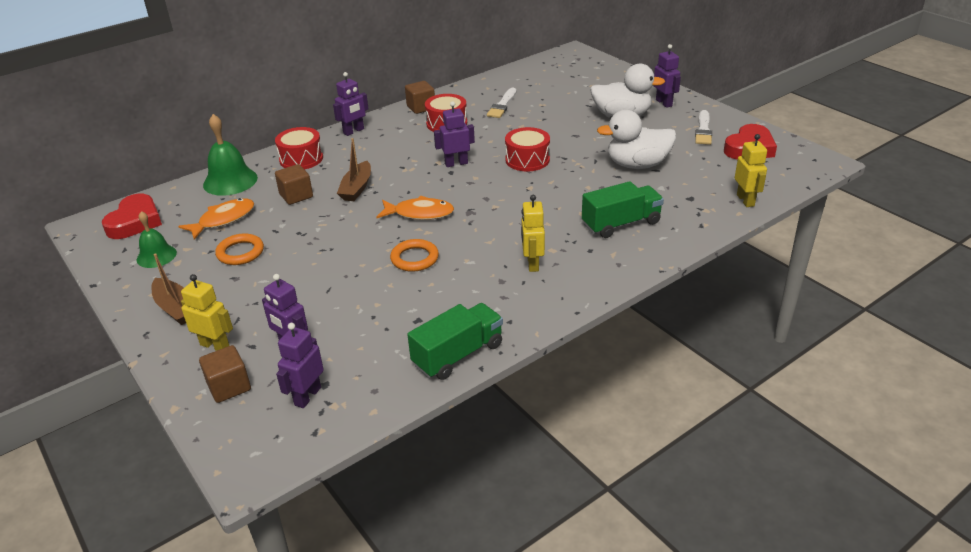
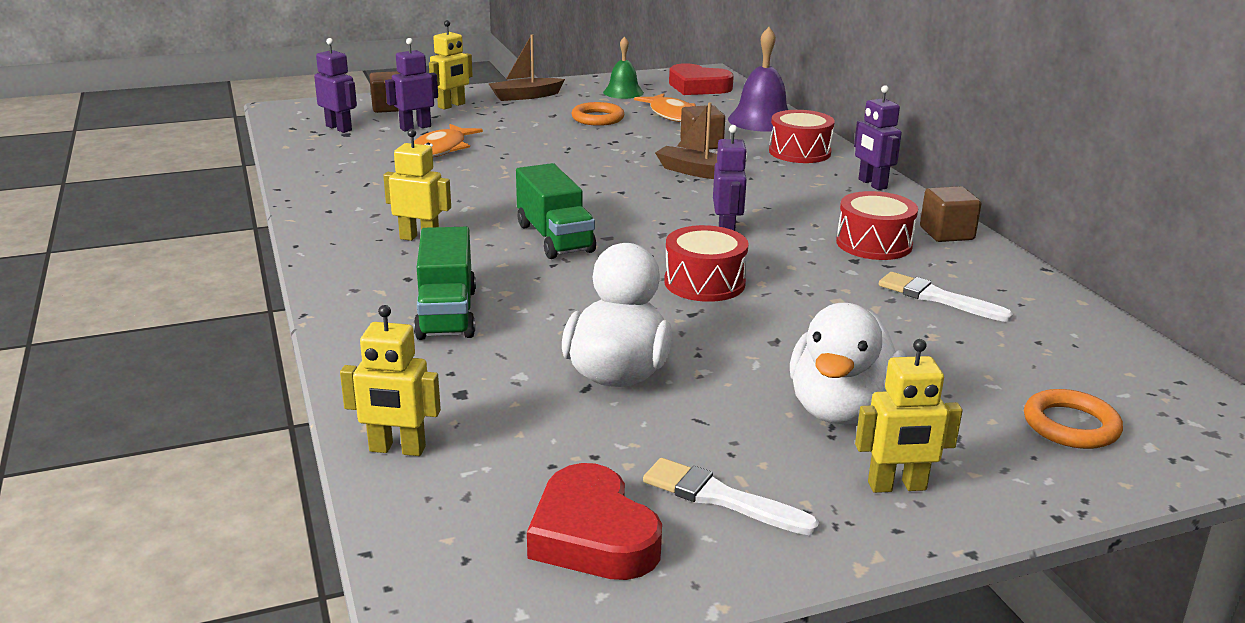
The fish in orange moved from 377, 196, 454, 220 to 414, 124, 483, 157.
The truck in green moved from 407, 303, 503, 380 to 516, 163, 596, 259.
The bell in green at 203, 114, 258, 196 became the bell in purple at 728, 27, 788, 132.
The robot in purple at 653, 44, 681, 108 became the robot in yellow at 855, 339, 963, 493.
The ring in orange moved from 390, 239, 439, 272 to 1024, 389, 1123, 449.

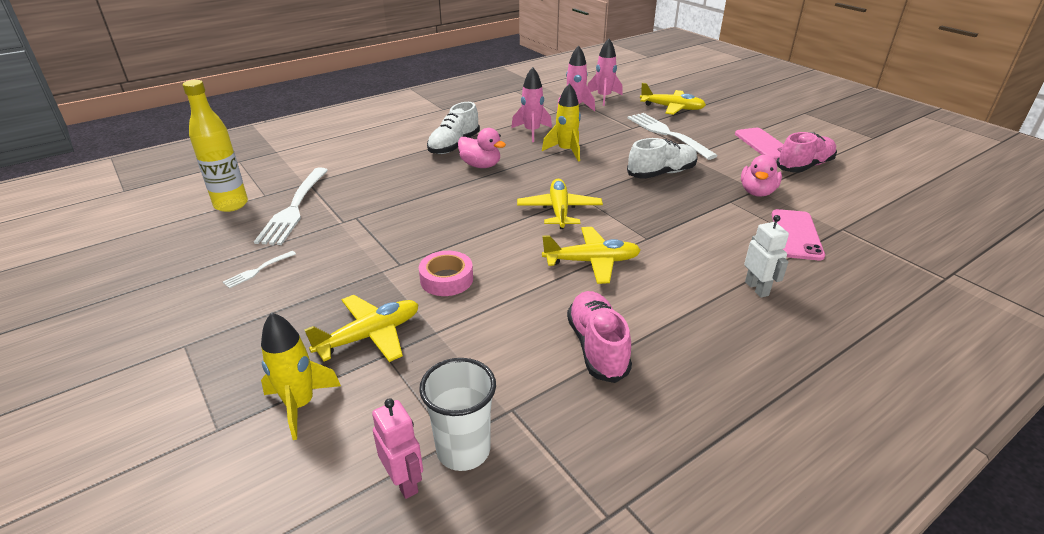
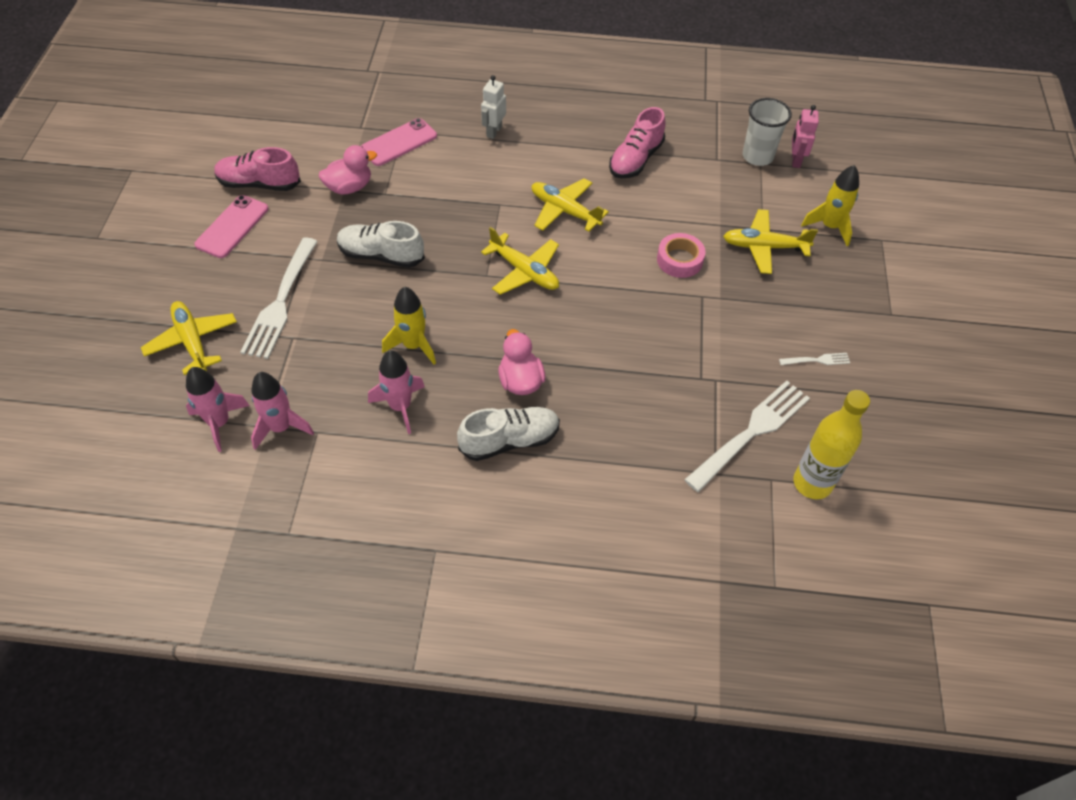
The plane in yellow at 517, 179, 603, 229 turned 90 degrees counterclockwise.

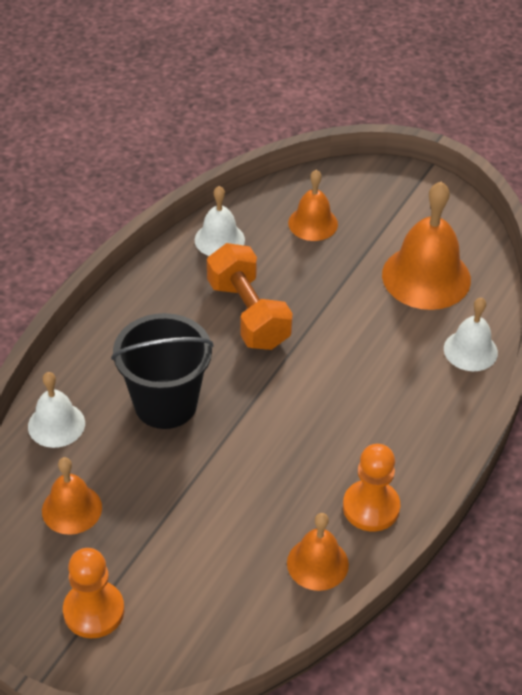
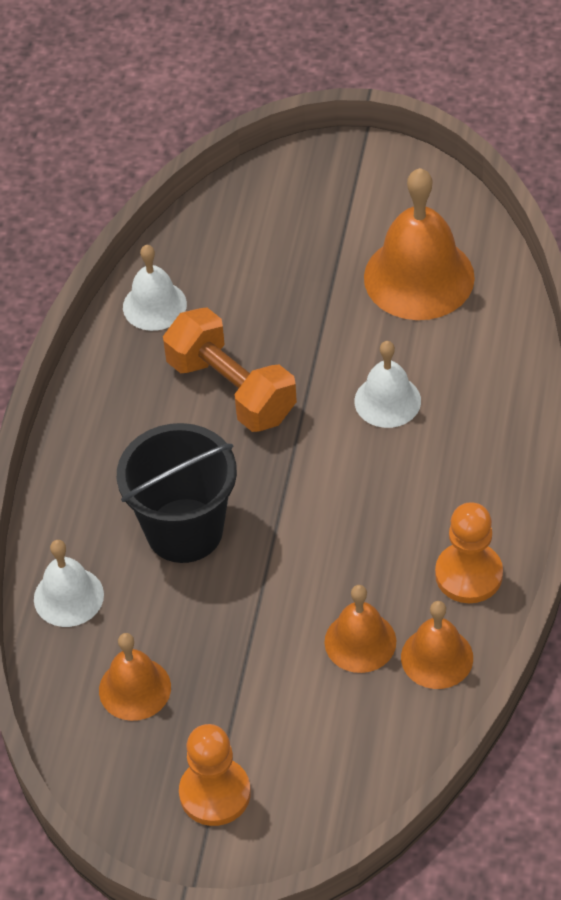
The bell in orange moved from 288, 169, 338, 241 to 324, 585, 396, 673.
The bell in white moved from 444, 297, 498, 371 to 355, 341, 421, 428.

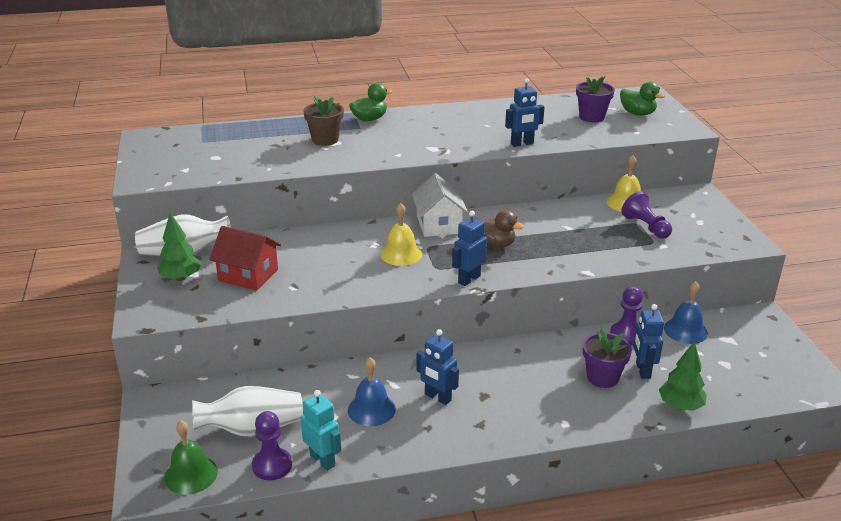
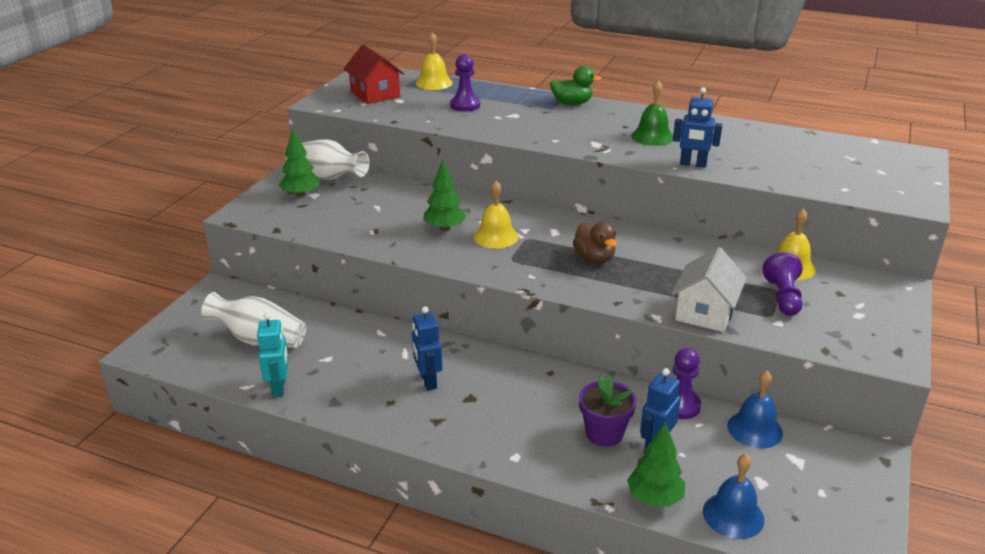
The house in red moved from 209, 226, 281, 291 to 344, 45, 404, 104.
The bell in yellow at 416, 32, 453, 90 appeared.
The tree in green at 424, 159, 467, 231 appeared.
The pawn in purple moved from 252, 411, 292, 480 to 450, 54, 480, 112.
The bell in green moved from 164, 420, 218, 495 to 631, 80, 673, 146.
The house in white moved from 412, 173, 468, 237 to 672, 247, 747, 332.
The bell in blue moved from 348, 357, 396, 426 to 703, 454, 764, 539.
The flower pot in brown at 303, 95, 344, 146 disappeared.
The robot in blue at 452, 211, 487, 286 disappeared.
The flower pot in purple at 576, 76, 615, 122 disappeared.
The duck in green at 620, 82, 665, 115 disappeared.

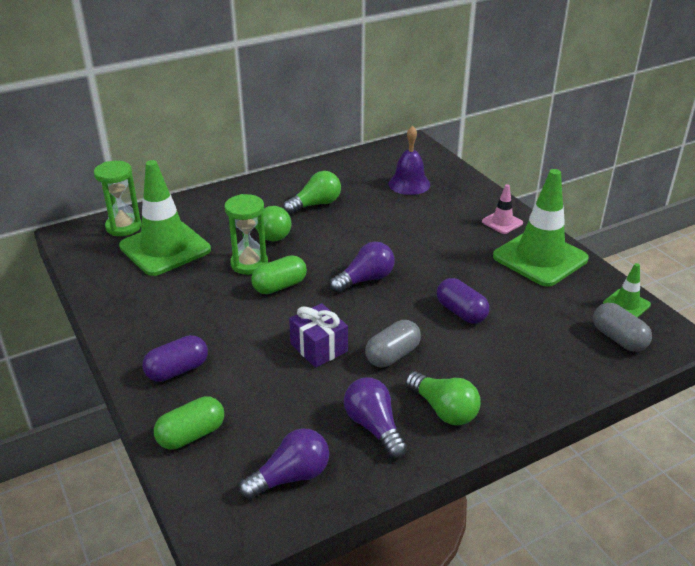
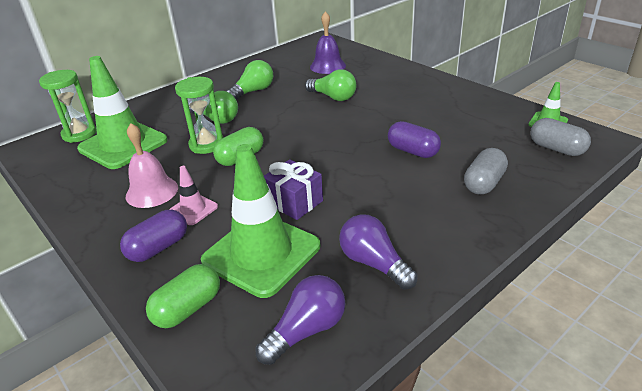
The bell in pink at 126, 123, 178, 208 appeared.
The traffic cone in pink moved from 482, 184, 523, 234 to 169, 166, 218, 225.
The traffic cone in green moved from 493, 169, 589, 287 to 201, 144, 320, 298.
The light bulb in green moved from 405, 371, 480, 425 to 305, 69, 357, 101.
The capsule in grey moved from 365, 320, 421, 367 to 464, 148, 508, 195.
The light bulb in purple at 330, 242, 395, 293 disappeared.

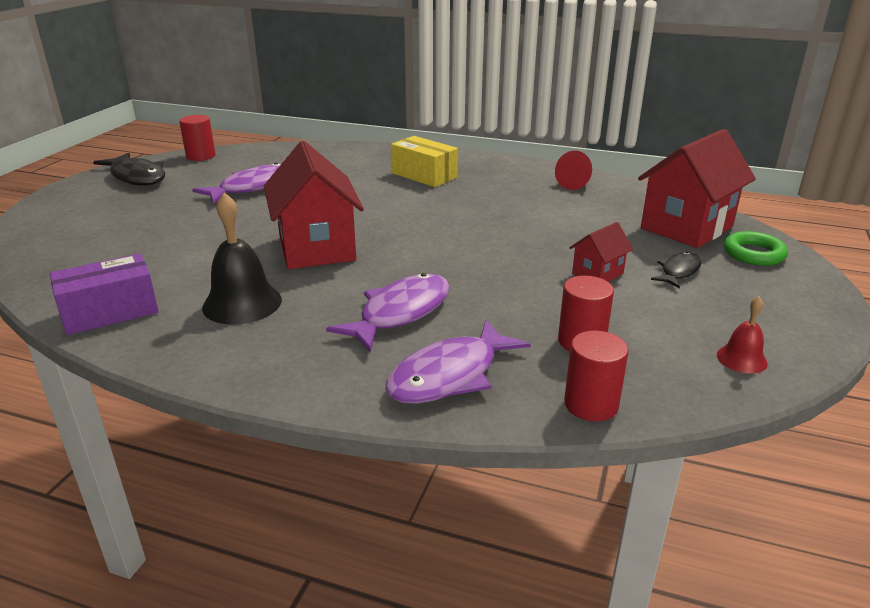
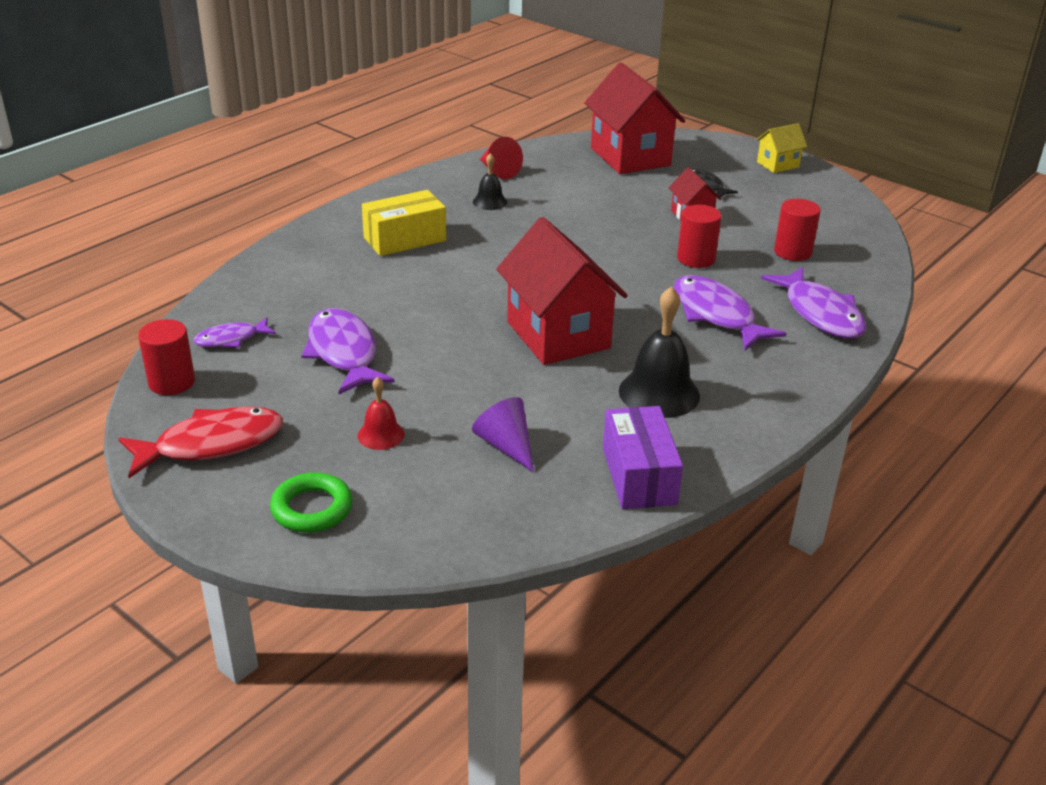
The fish in black at 93, 153, 165, 186 became the fish in red at 118, 407, 283, 478.
The fish in purple at 193, 317, 276, 348 appeared.
The ring in green moved from 724, 231, 788, 266 to 270, 472, 352, 533.
The bell in red moved from 717, 296, 768, 374 to 358, 377, 405, 450.
The cone in purple at 472, 397, 534, 472 appeared.
The bell in black at 473, 153, 507, 210 appeared.
The house in red at 264, 141, 364, 269 turned 60 degrees clockwise.
The cylinder in red moved from 564, 331, 629, 421 to 677, 205, 722, 268.
The house in yellow at 756, 123, 807, 173 appeared.

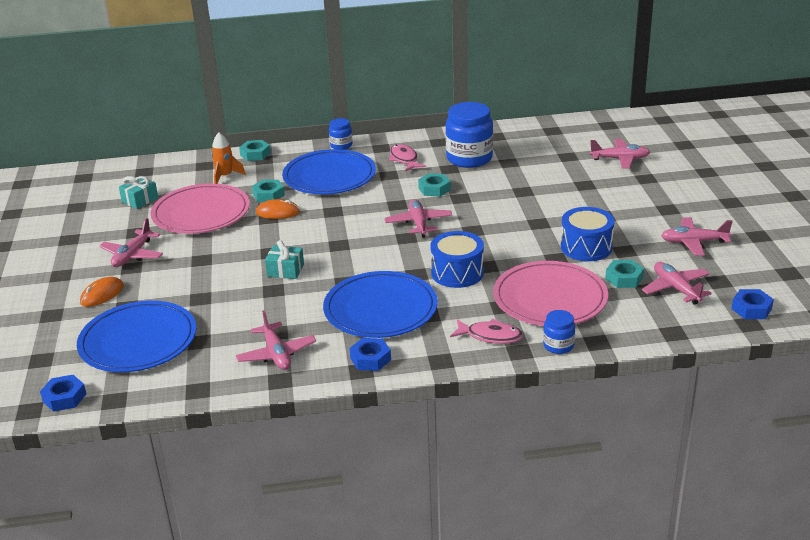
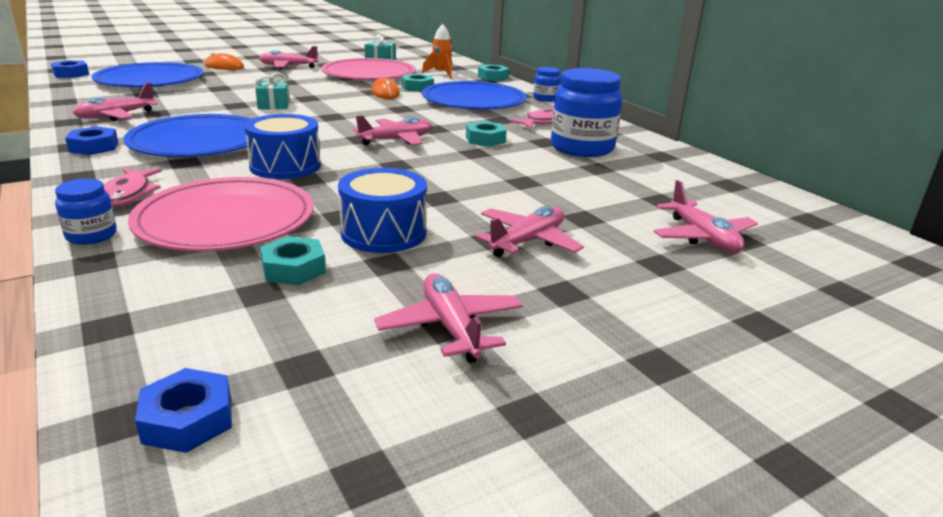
The plane in pink moved from 642, 262, 712, 305 to 475, 206, 584, 257.

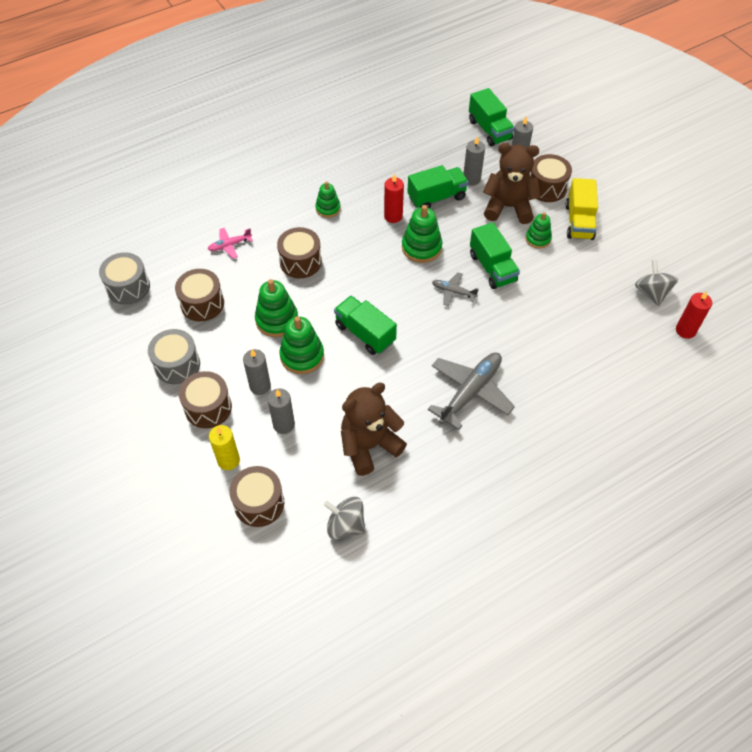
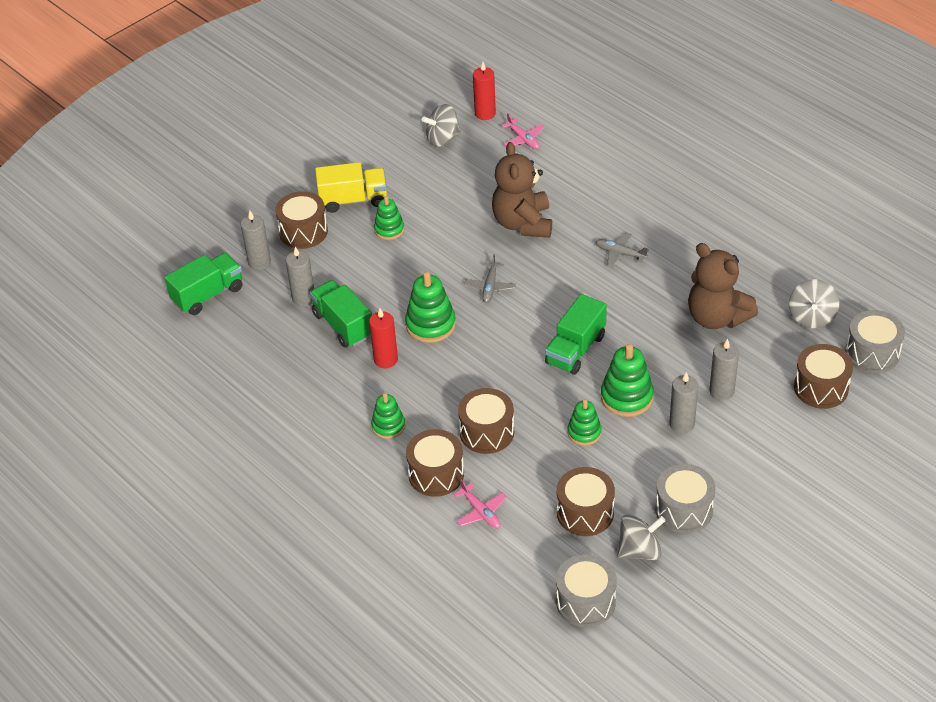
The drum in brown moved from 179, 371, 232, 428 to 406, 429, 464, 497.
The teddy bear in brown moved from 483, 143, 541, 224 to 492, 142, 552, 238.
The plane in pink at 501, 113, 544, 149 appeared.
The stacking toy in green at 255, 279, 298, 337 changed to 0.64 times the size.
The plane in grey at 428, 352, 515, 430 changed to 0.51 times the size.
The spinning top in grey at 617, 515, 666, 560 appeared.
The drum in grey at 845, 310, 905, 373 appeared.
The candle in yellow at 209, 425, 240, 470 disappeared.
The truck in green at 470, 222, 520, 289 disappeared.

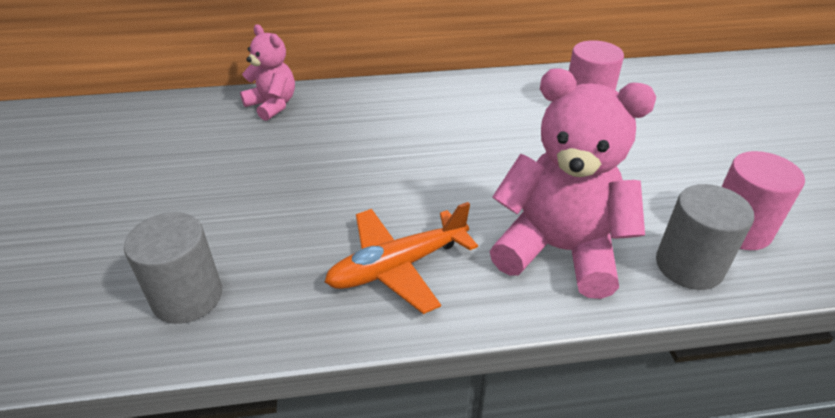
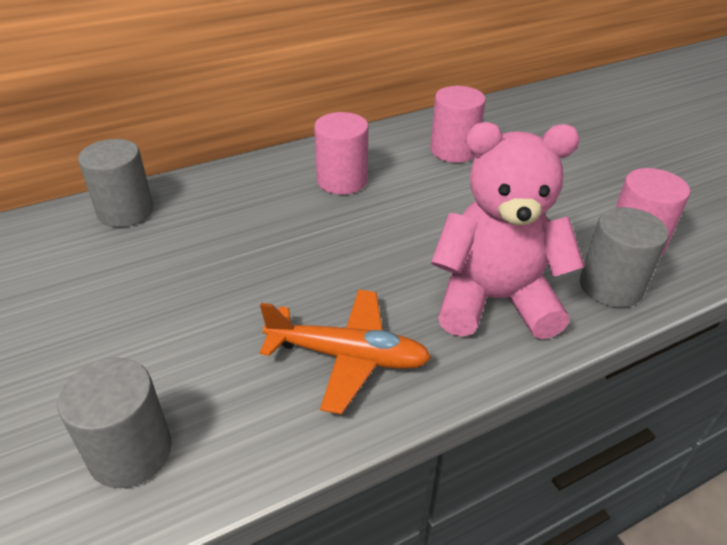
The teddy bear in pink at 240, 24, 295, 121 was replaced by the cylinder in grey at 78, 139, 154, 227.
The plane in orange at 325, 202, 478, 314 turned 120 degrees counterclockwise.
The cylinder in pink at 314, 112, 368, 194 appeared.

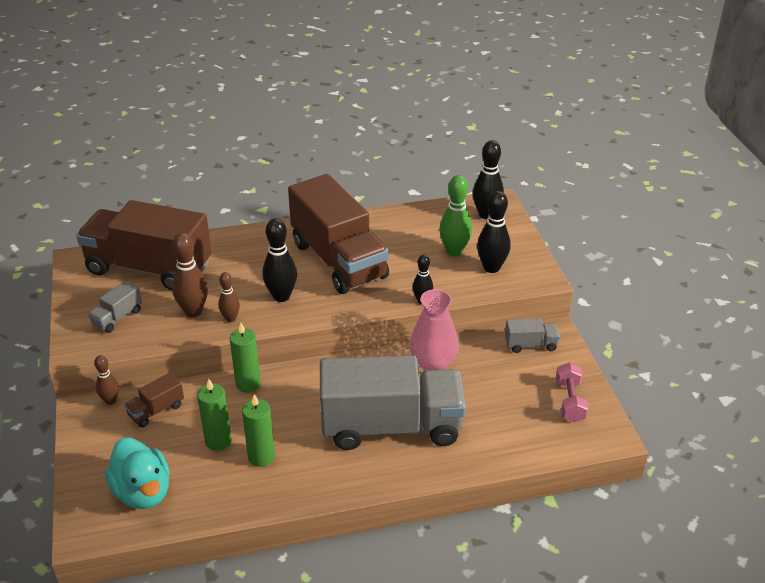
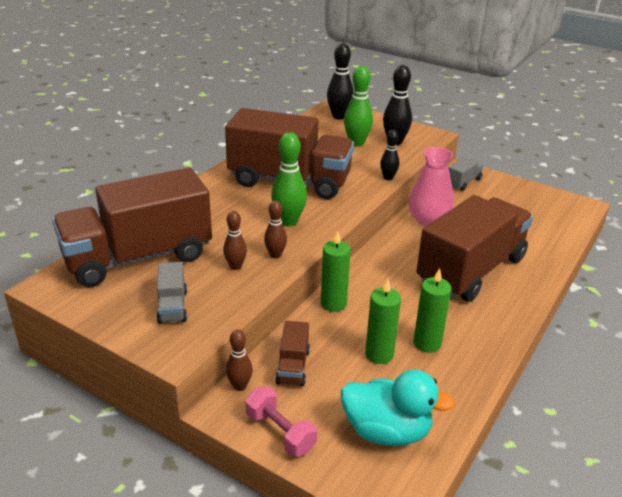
The bowling pin in brown at 172, 233, 208, 317 changed to 0.60 times the size.
The dumbbell in pink moved from 556, 362, 589, 423 to 245, 387, 317, 457.
The bowling pin in black at 263, 218, 297, 302 became the bowling pin in green at 271, 132, 307, 226.
The truck in grey at 320, 355, 466, 450 became the truck in brown at 416, 195, 533, 302.

